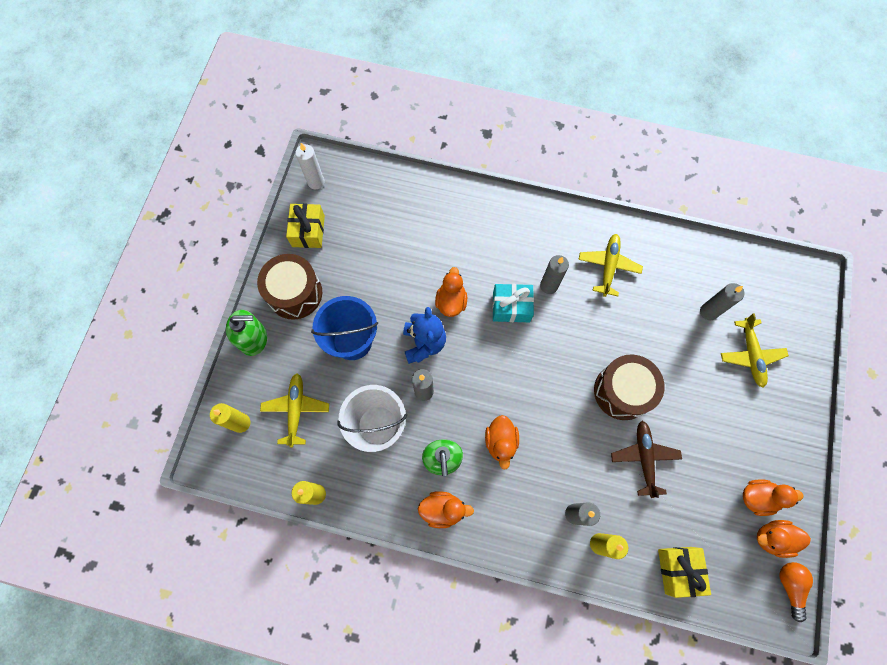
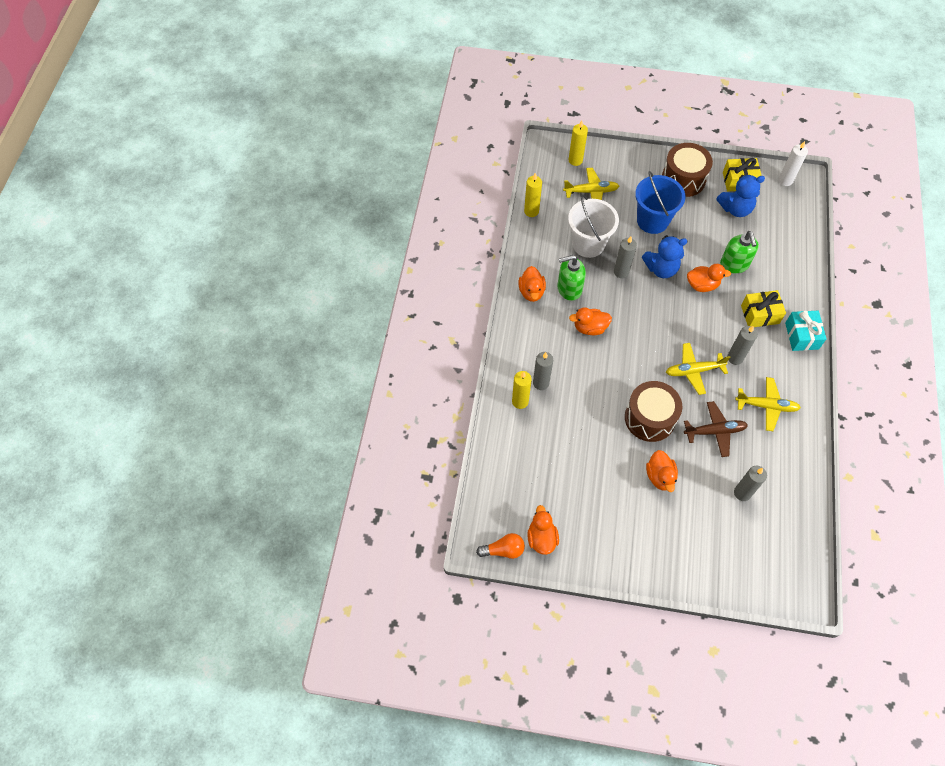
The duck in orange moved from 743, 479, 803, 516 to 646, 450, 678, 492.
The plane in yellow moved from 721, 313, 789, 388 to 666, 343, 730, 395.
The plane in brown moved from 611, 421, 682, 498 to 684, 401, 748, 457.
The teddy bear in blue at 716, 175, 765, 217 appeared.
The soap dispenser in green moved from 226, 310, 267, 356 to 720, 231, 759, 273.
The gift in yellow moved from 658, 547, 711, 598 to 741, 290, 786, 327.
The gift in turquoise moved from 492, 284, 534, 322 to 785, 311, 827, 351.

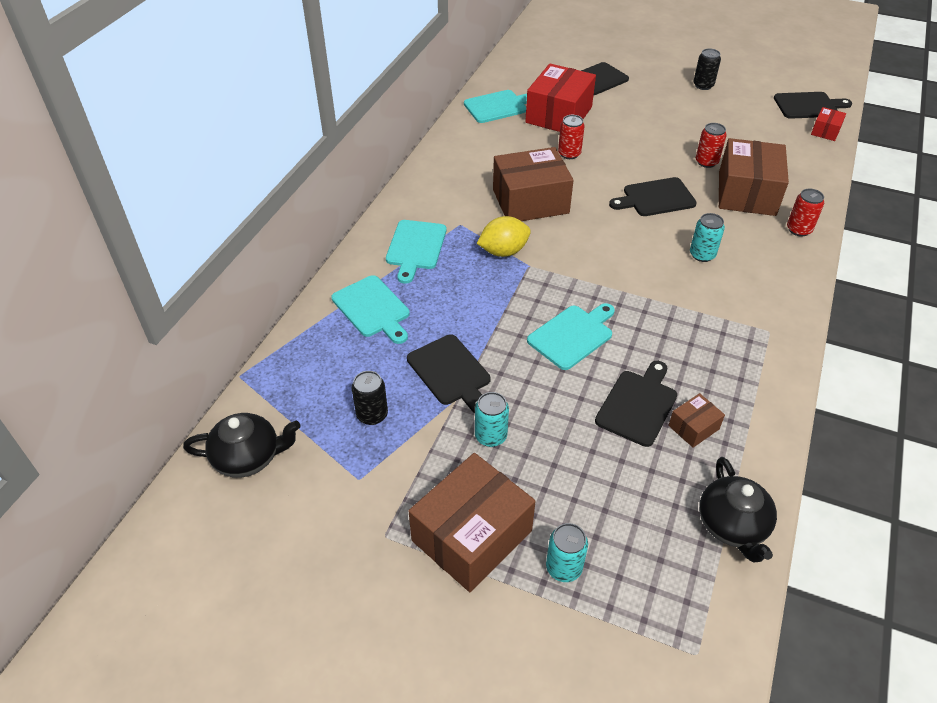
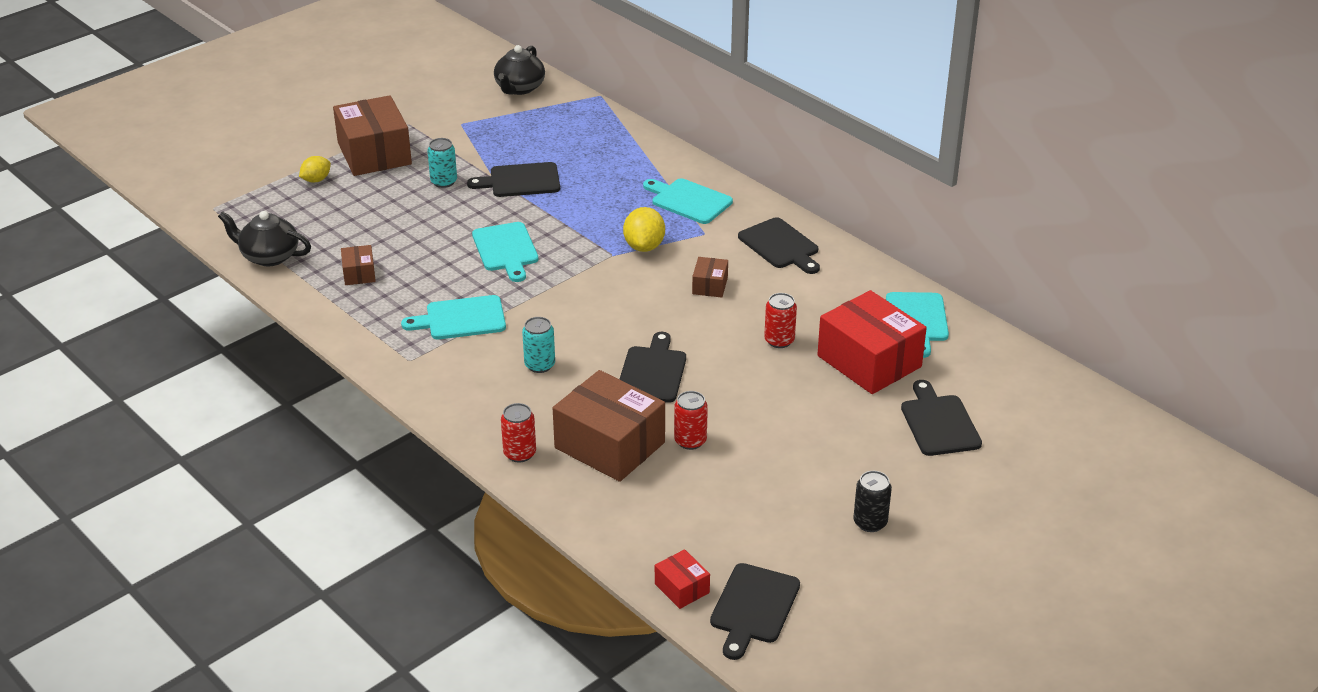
The can in turquoise at 546, 523, 588, 582 was replaced by the lemon in yellow at 299, 156, 331, 182.
The cutting board in turquoise moved from 331, 275, 410, 344 to 401, 295, 506, 339.
The box in brown at 493, 147, 574, 221 changed to 0.46 times the size.
The cutting board in black moved from 595, 361, 677, 447 to 738, 217, 820, 274.
The can in black at 352, 371, 388, 425 disappeared.

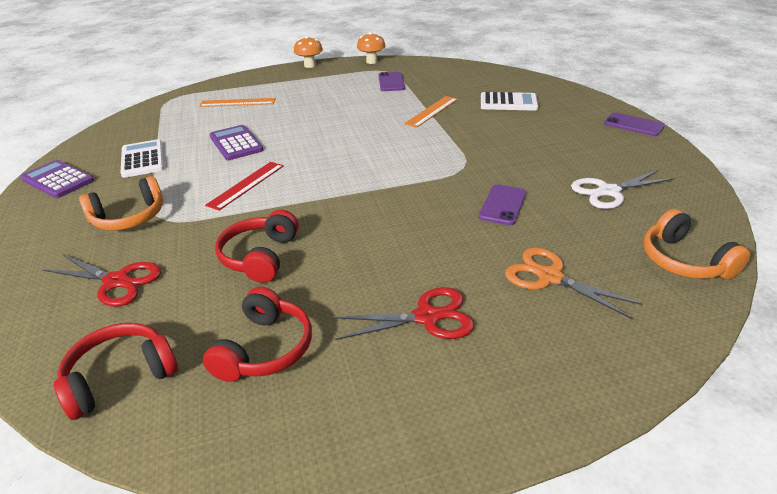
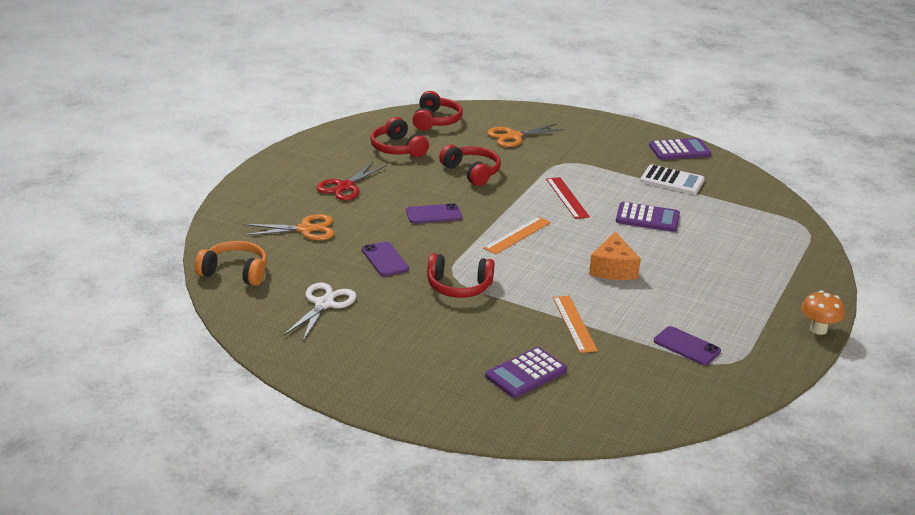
The phone in purple moved from 604, 113, 665, 136 to 406, 203, 462, 224.
The headphones in red at 427, 253, 495, 298 appeared.
The ruler in orange moved from 199, 98, 276, 107 to 483, 216, 551, 254.
The calculator in white at 481, 92, 538, 111 became the calculator in purple at 485, 347, 567, 398.
The scissors in red at 43, 254, 162, 306 became the scissors in orange at 487, 124, 565, 147.
The cheese in orange at 589, 232, 641, 280 appeared.
The headphones in orange at 79, 176, 163, 231 disappeared.
The mushroom in orange at 357, 32, 386, 64 disappeared.

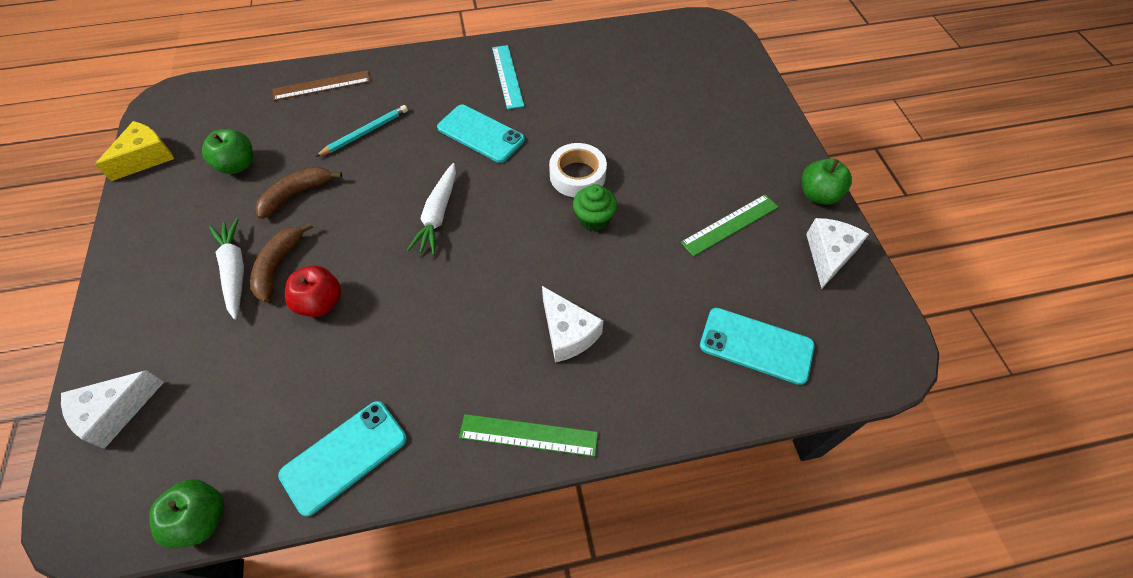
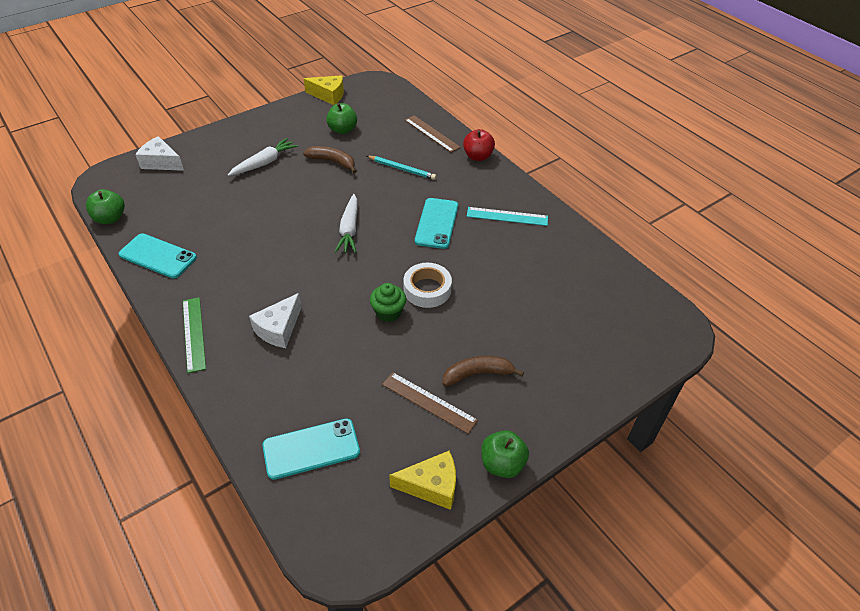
The phone in turquoise at 700, 308, 815, 385 turned 75 degrees clockwise.
The carrot in white at 407, 163, 456, 255 turned 75 degrees counterclockwise.
The ruler in green at 681, 194, 778, 257 became the ruler in brown at 382, 372, 478, 434.
The cheese in white at 806, 218, 869, 289 became the cheese in yellow at 389, 451, 456, 510.
The banana in brown moved from 250, 222, 313, 302 to 443, 356, 524, 387.
The apple in red moved from 285, 266, 341, 317 to 463, 129, 495, 161.
The ruler in turquoise at 492, 45, 524, 109 turned 45 degrees clockwise.

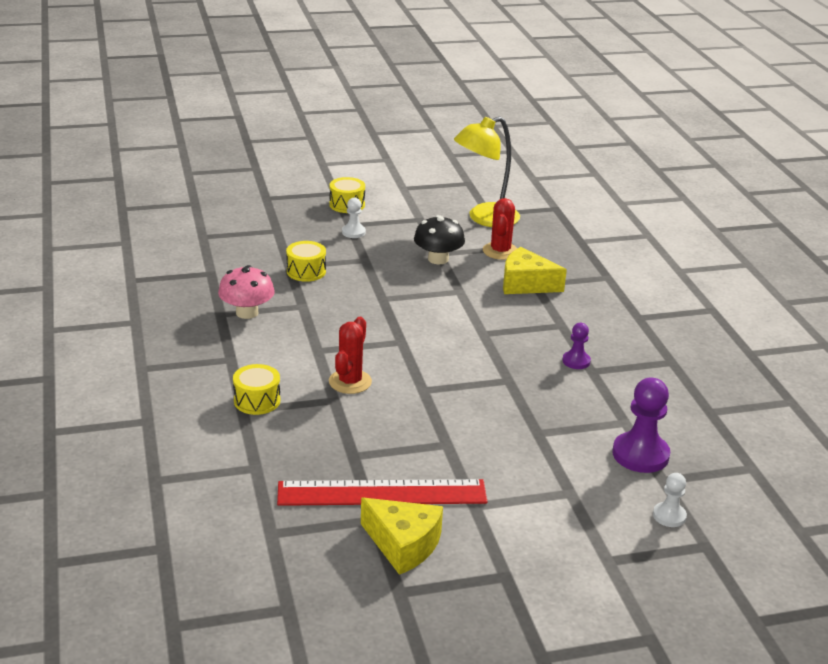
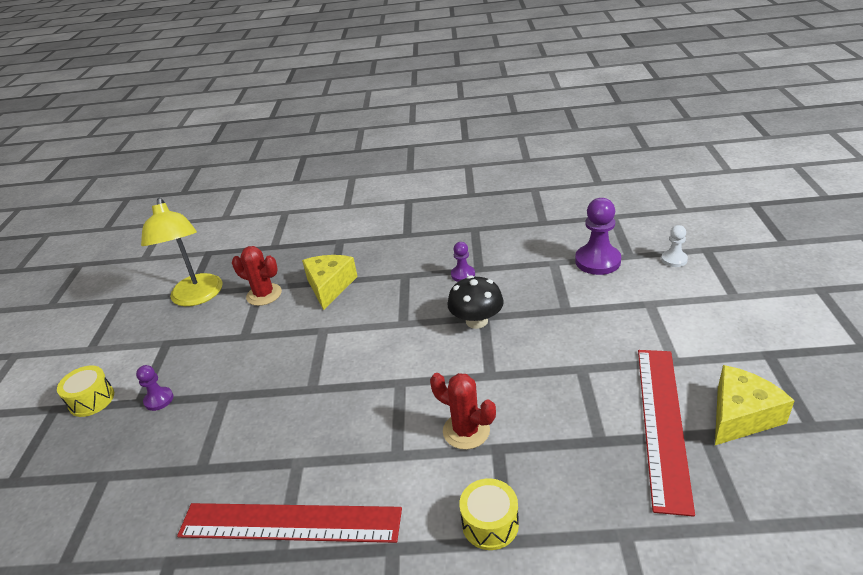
The pawn in white at 342, 198, 366, 238 became the pawn in purple at 136, 365, 174, 411.
The mushroom in pink at 218, 265, 275, 319 was replaced by the ruler in red at 177, 503, 402, 543.
The cheese in yellow at 503, 247, 567, 294 turned 150 degrees clockwise.
The mushroom in black moved from 414, 215, 465, 264 to 447, 275, 504, 329.
The drum in yellow at 286, 241, 326, 282 disappeared.

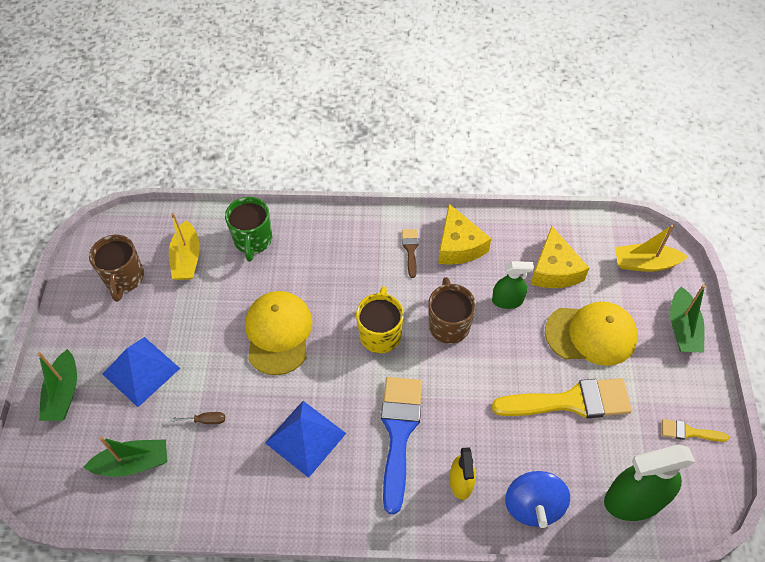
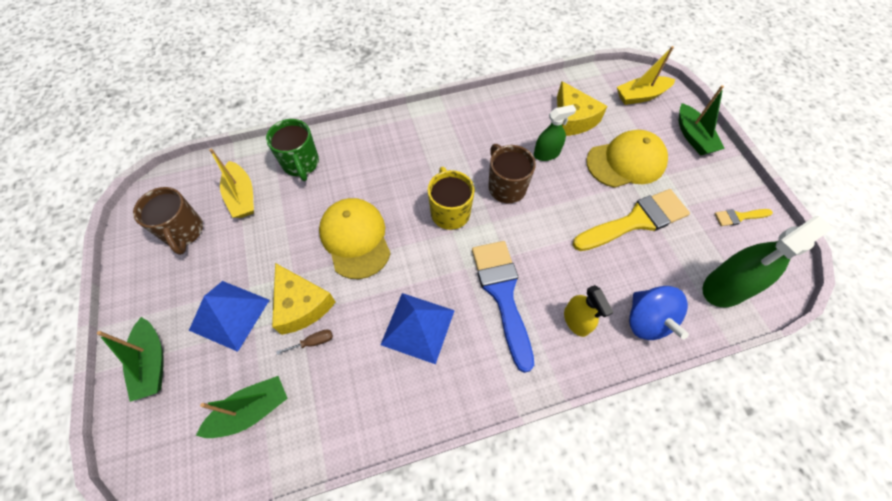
The cheese in yellow moved from 438, 204, 491, 265 to 272, 263, 336, 335.
The brush in brown at 402, 229, 419, 278 disappeared.

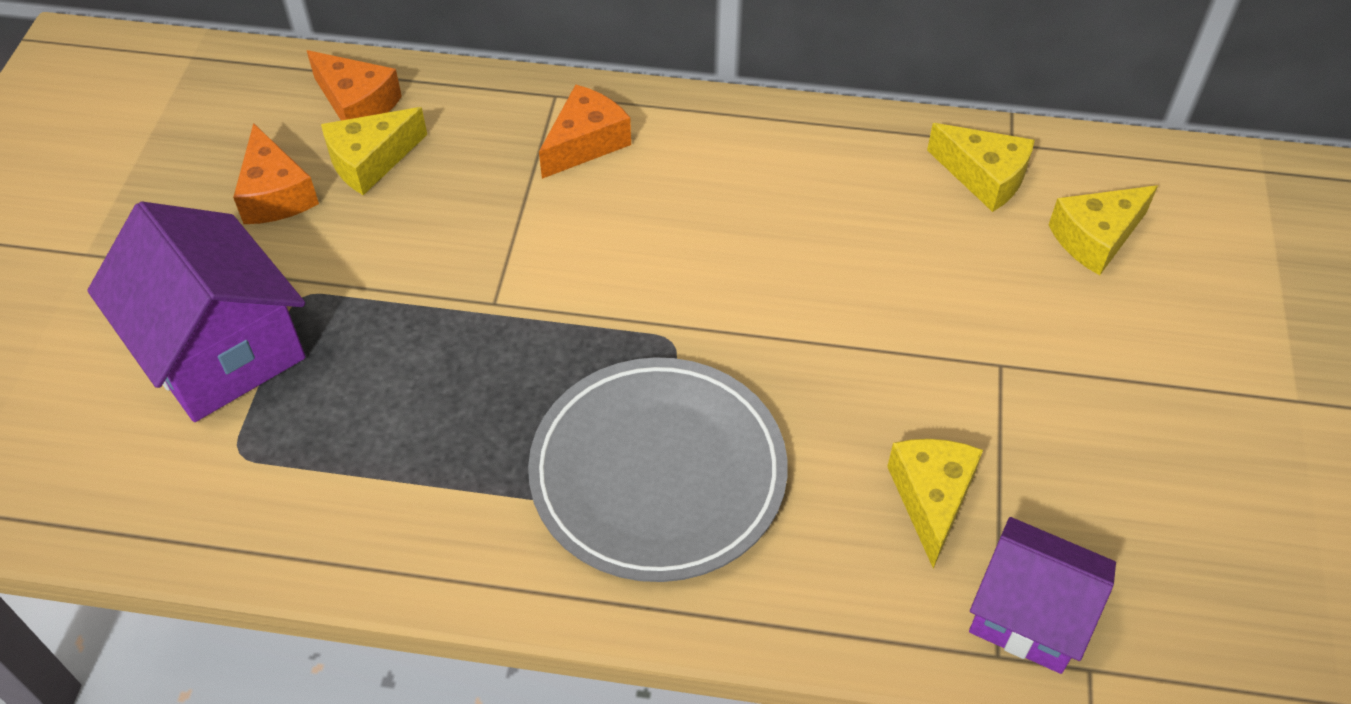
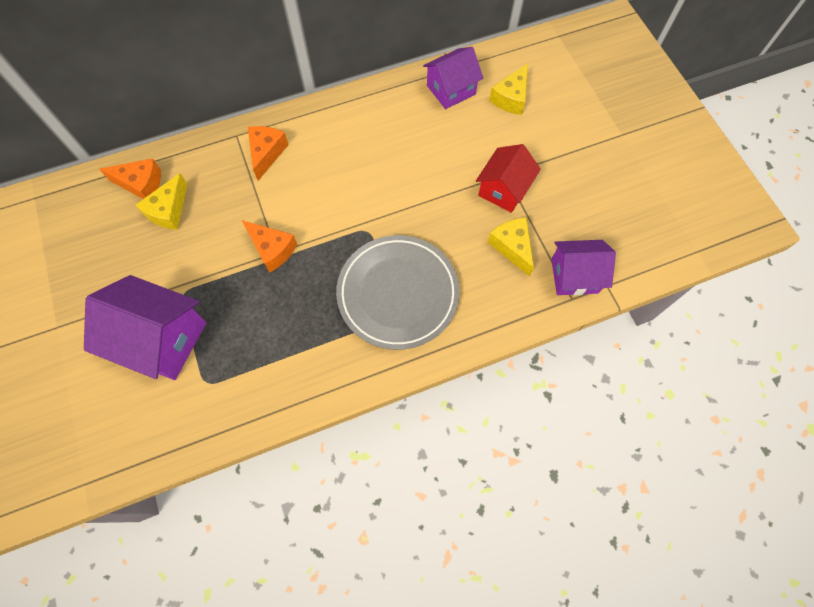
The cheese in orange moved from 233, 123, 319, 224 to 242, 220, 297, 273.
The cheese in yellow at 927, 123, 1035, 212 was replaced by the house in purple at 423, 47, 483, 109.
The house in red at 476, 144, 541, 213 appeared.

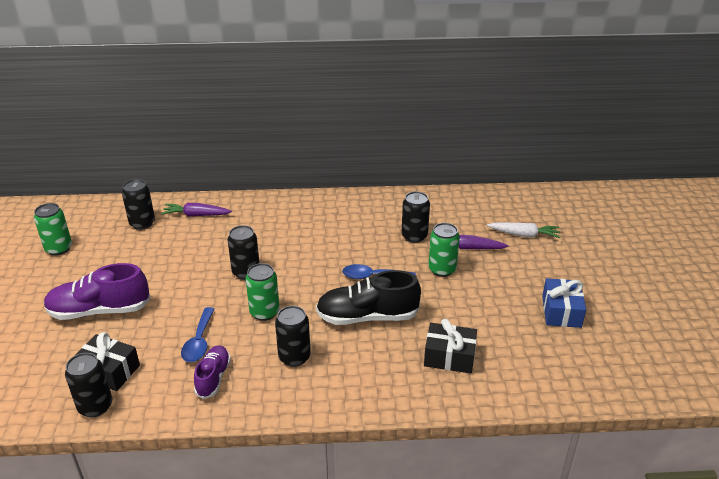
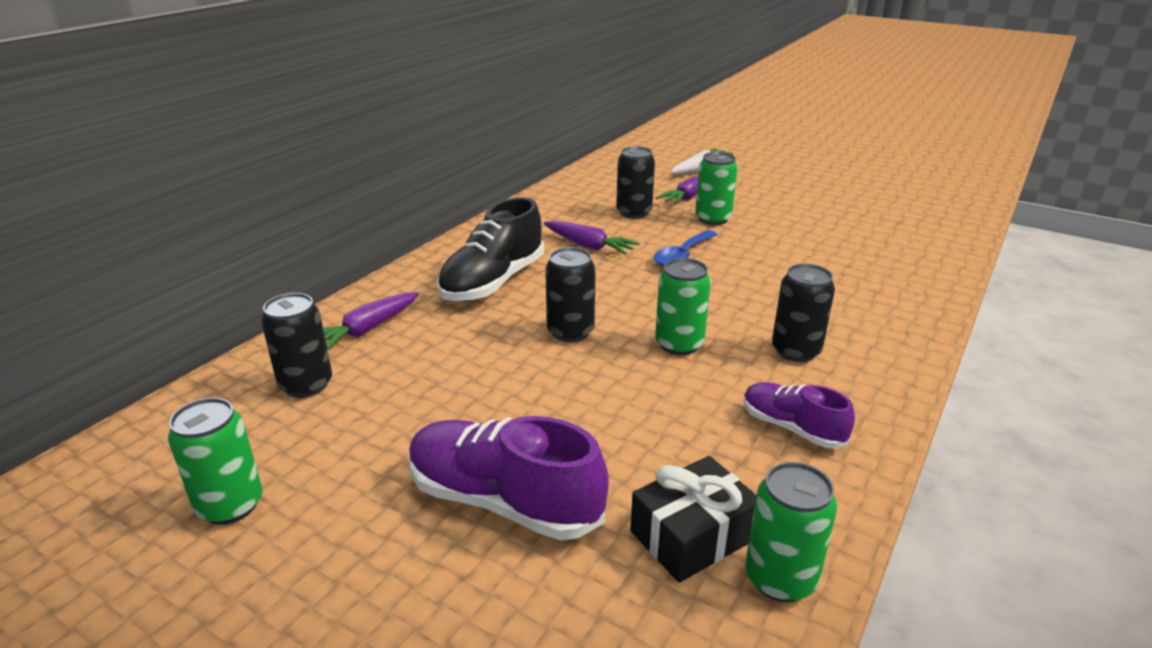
The shoe in purple at 44, 263, 151, 320 turned 90 degrees clockwise.
The shoe in black moved from 316, 270, 421, 325 to 437, 197, 544, 301.
The carrot in purple at 544, 220, 640, 255 appeared.
The can in black at 65, 353, 112, 417 became the can in green at 745, 462, 837, 602.
The spoon in blue at 181, 307, 215, 362 disappeared.
The gift in black at 424, 319, 477, 374 disappeared.
The gift in blue at 542, 278, 586, 328 disappeared.

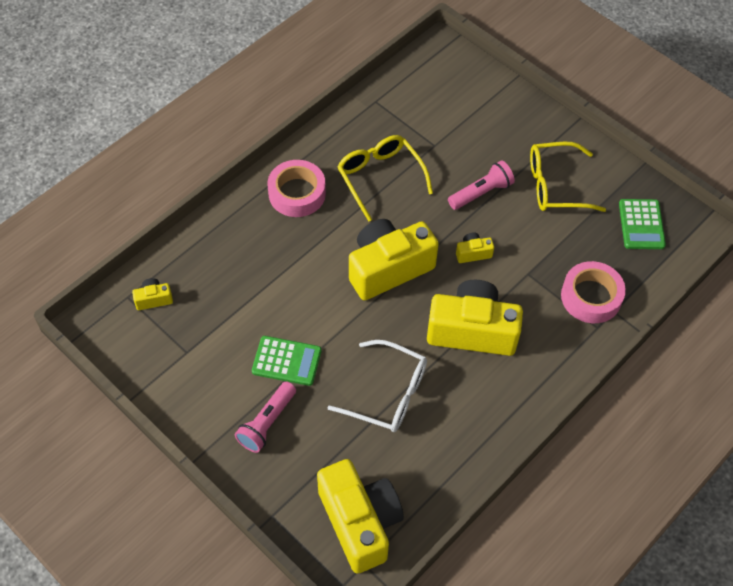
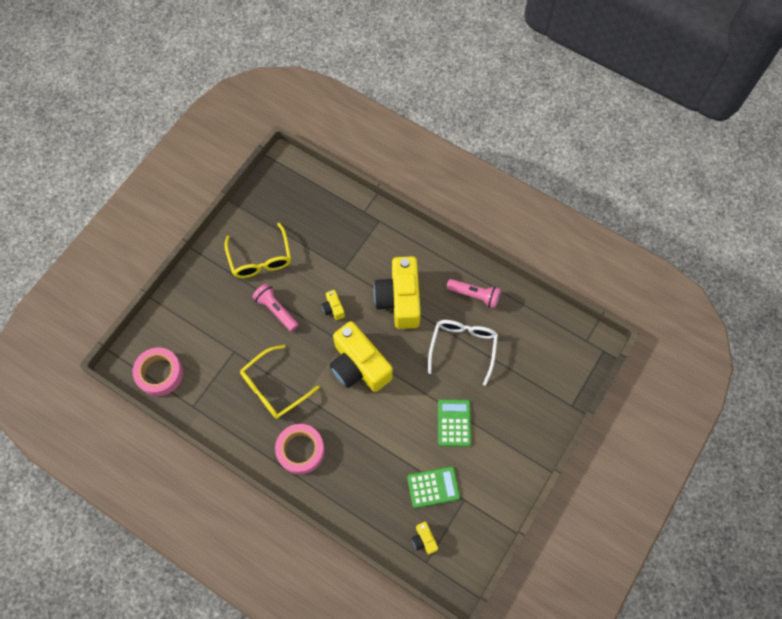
The tape in pink moved from 561, 261, 626, 323 to 132, 348, 183, 396.
The calculator in green moved from 619, 199, 666, 249 to 407, 467, 460, 508.
The flashlight in pink moved from 235, 382, 296, 453 to 446, 279, 501, 308.
The camera in yellow at 317, 459, 404, 574 disappeared.

